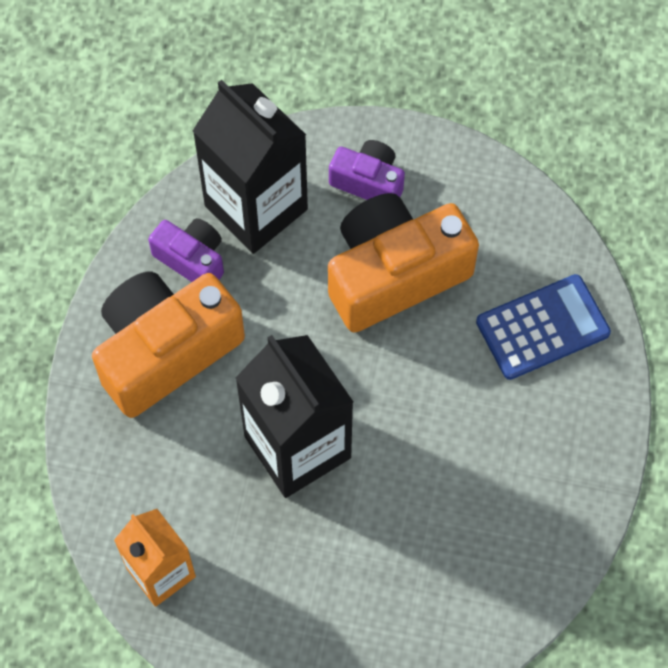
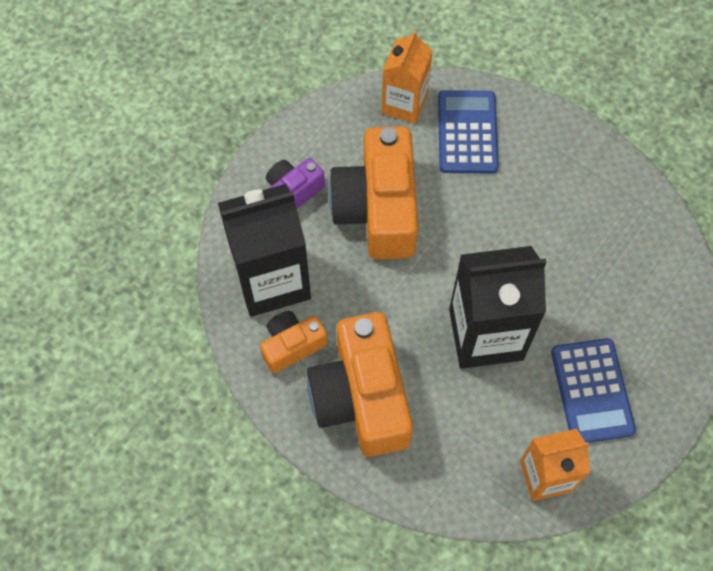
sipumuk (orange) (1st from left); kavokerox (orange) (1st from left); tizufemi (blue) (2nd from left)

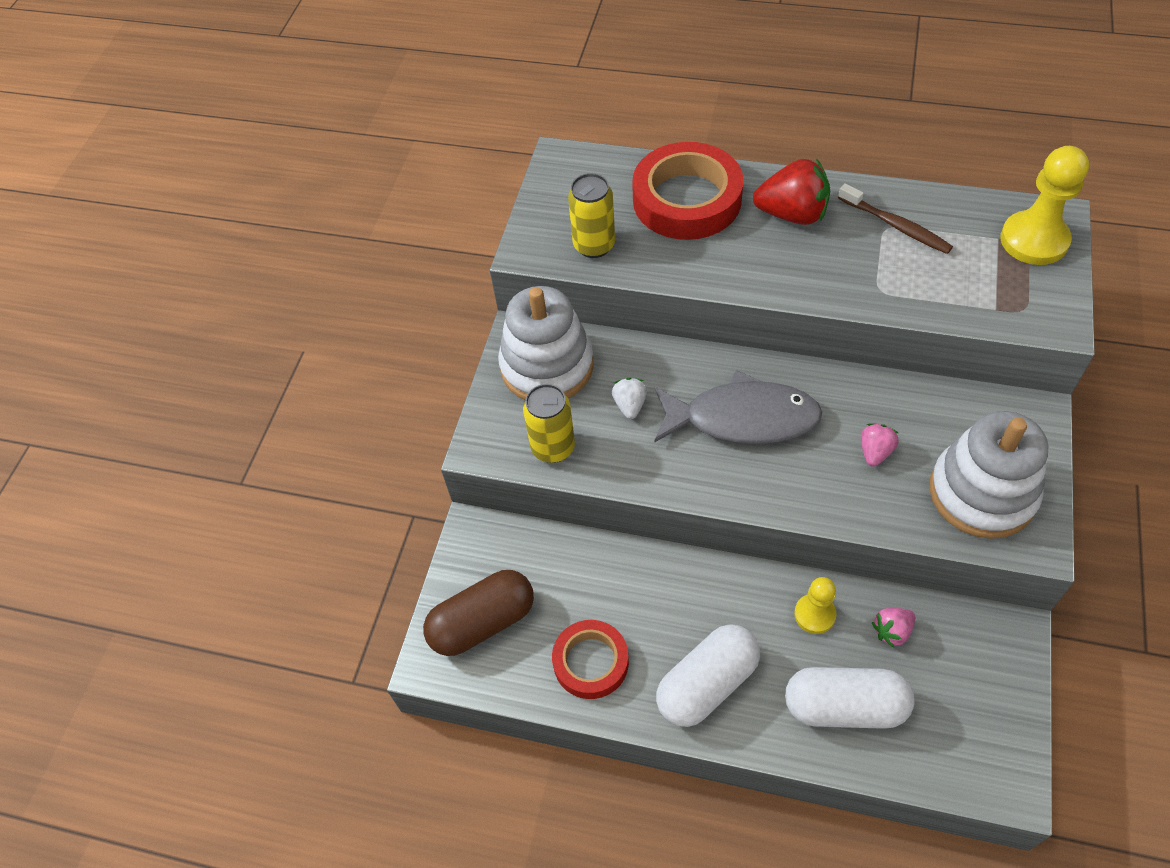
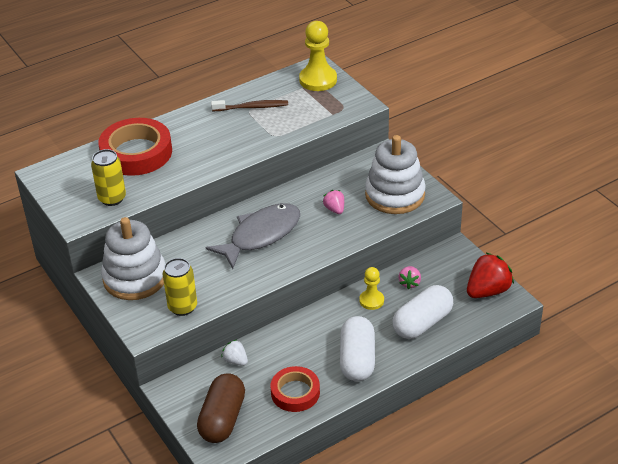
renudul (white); renudul (red)

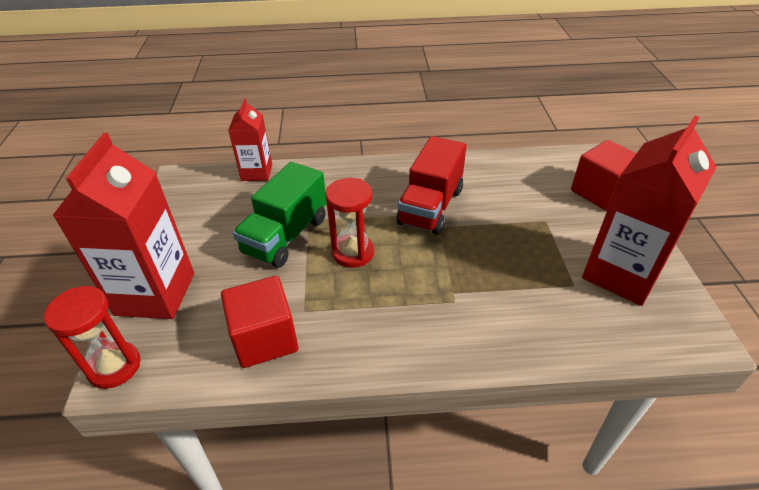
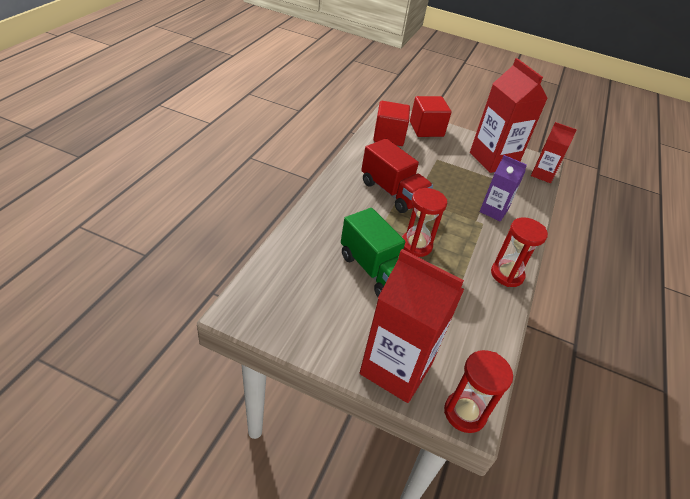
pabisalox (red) (1st from left); kavokerox (purple); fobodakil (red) (3rd from left); kavokerox (red) (3rd from left)

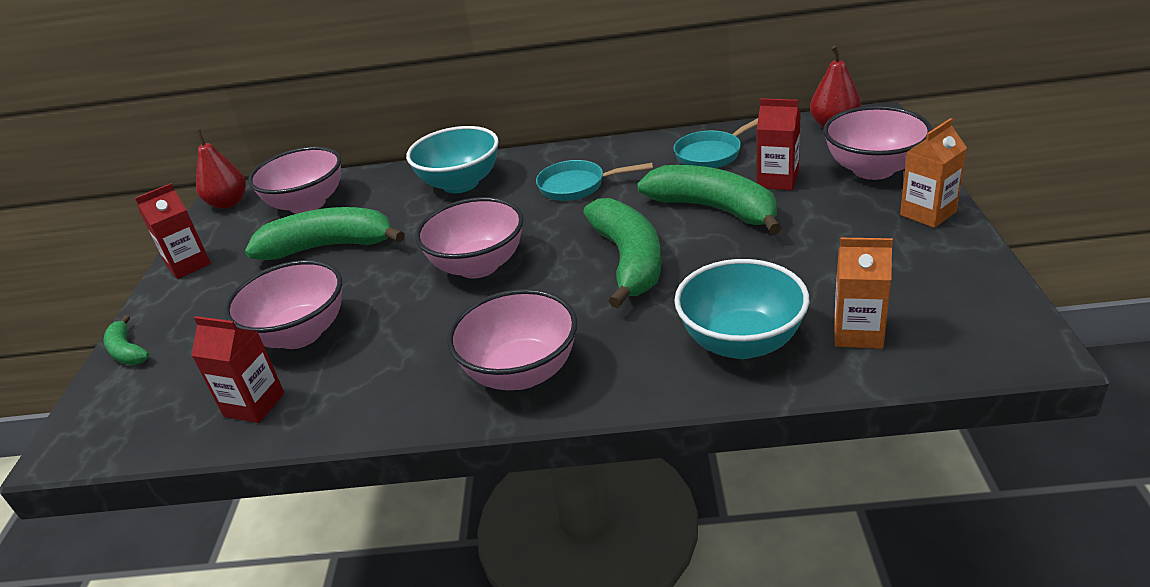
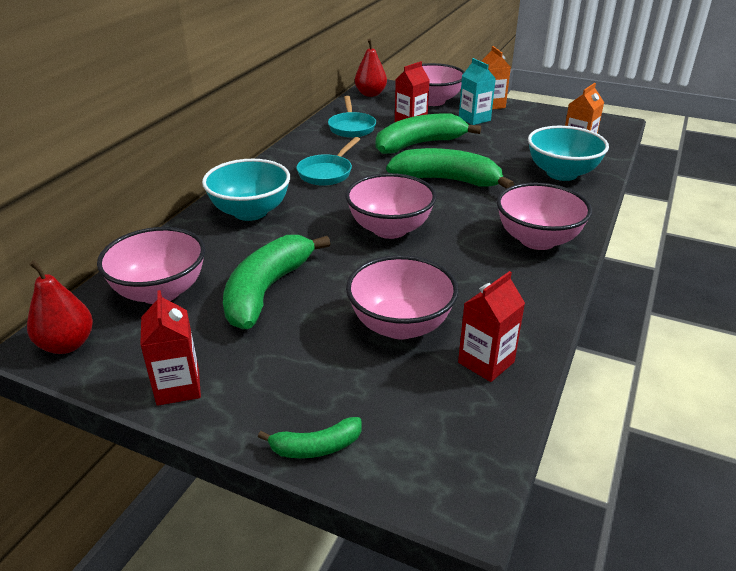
kavokerox (turquoise)

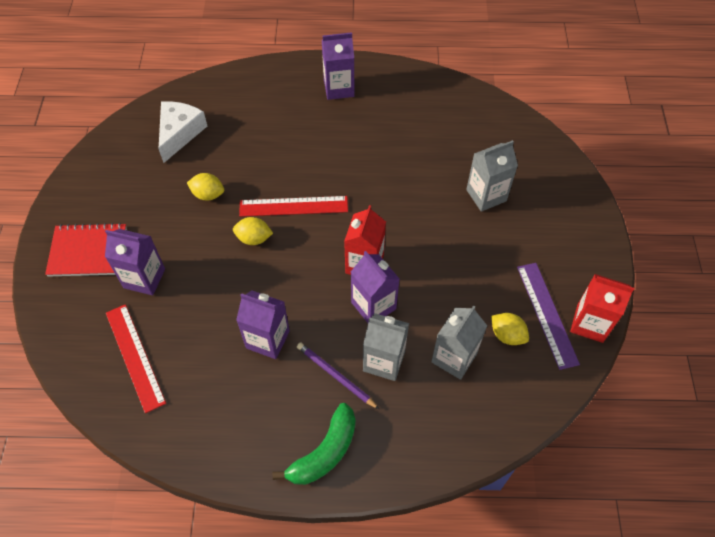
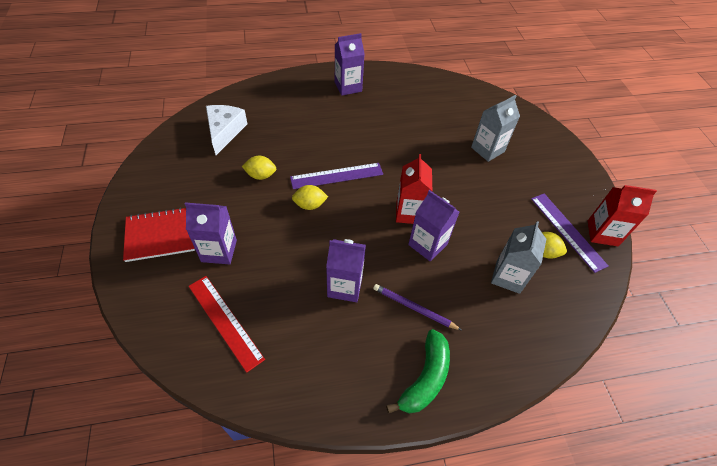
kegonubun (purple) (1st from left); kavokerox (grey) (1st from left in the first image)

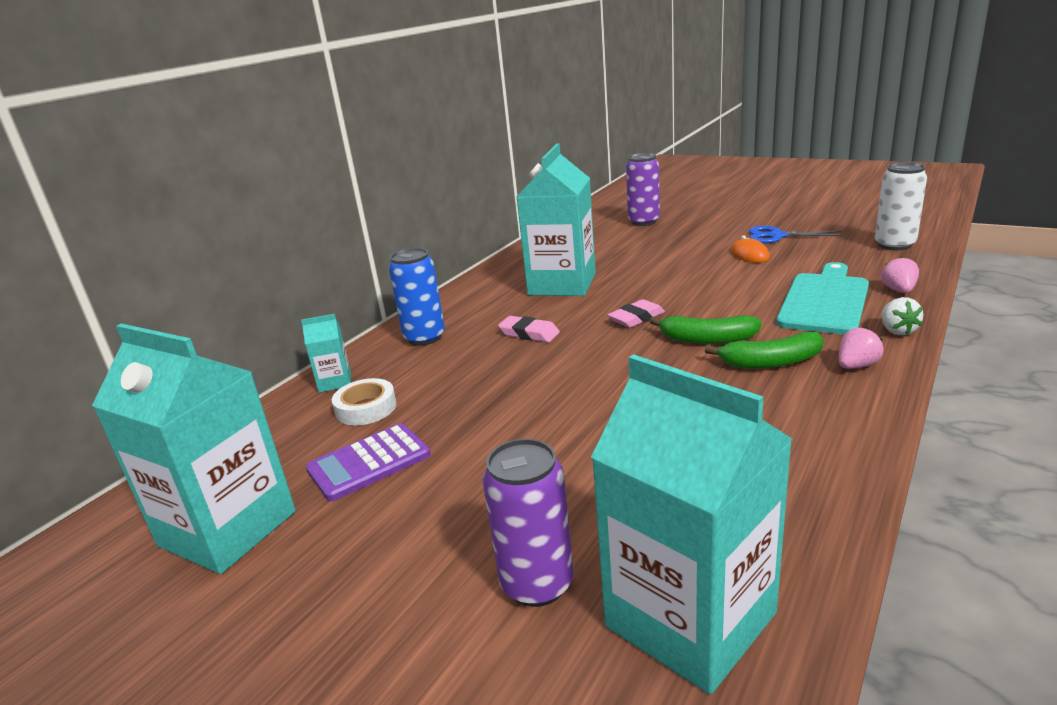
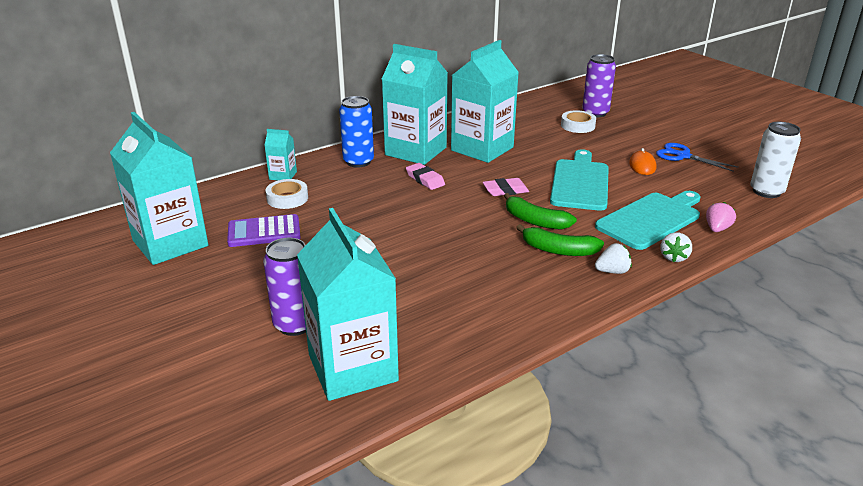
kavokerox (turquoise) (4th from left); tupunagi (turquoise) (1st from left); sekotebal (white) (2nd from left); renudul (white) (1st from left)

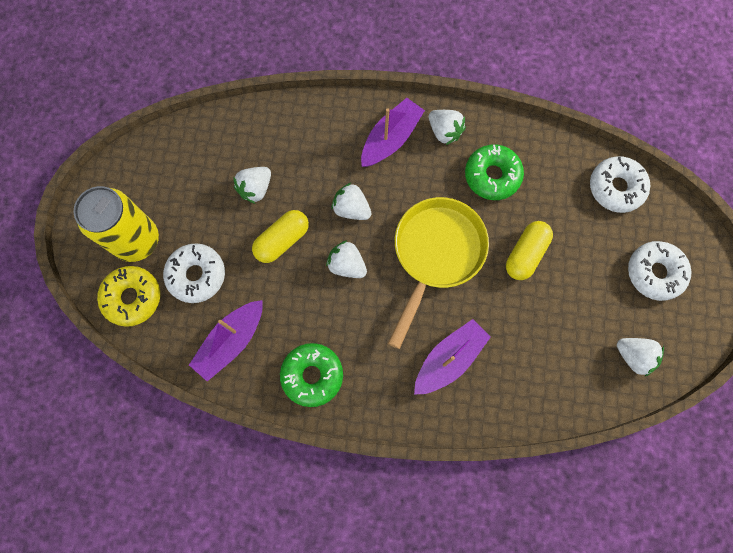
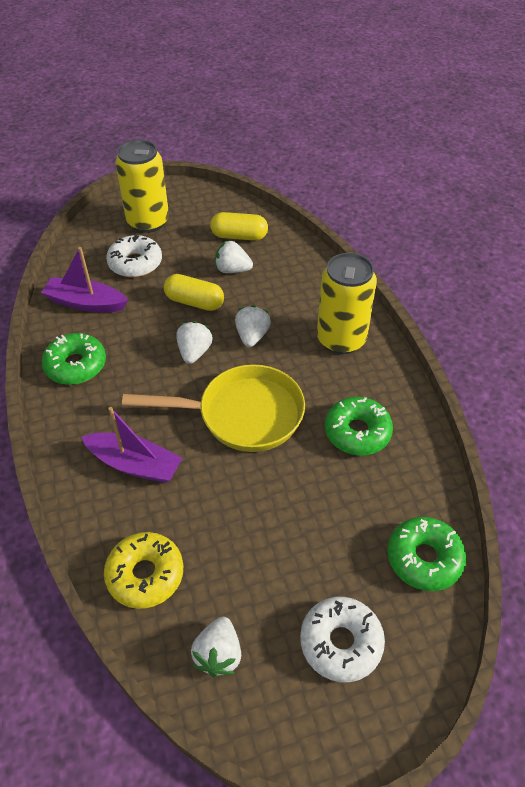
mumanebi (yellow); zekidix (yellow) (2nd from left); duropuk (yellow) (2nd from left); mumanebi (green) (3rd from left); renudul (white) (4th from left in the first image)

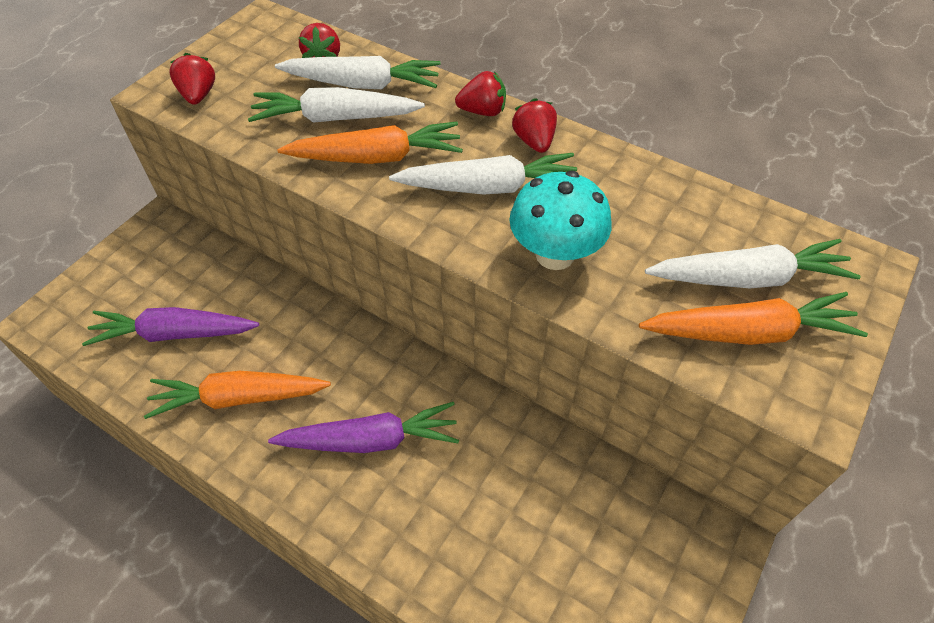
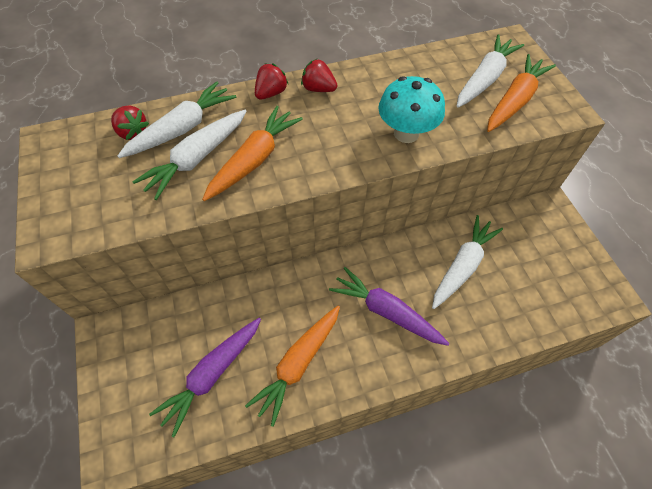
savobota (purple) (2nd from left); savobota (white) (3rd from left); renudul (red) (1st from left in the first image)

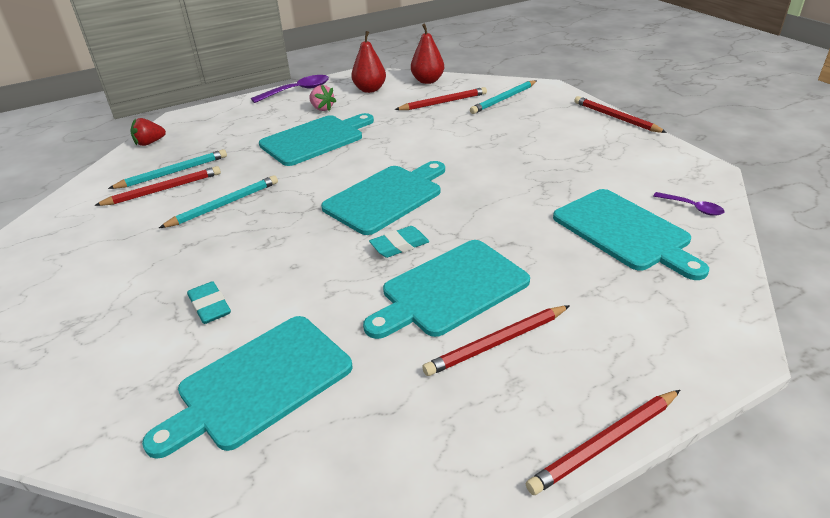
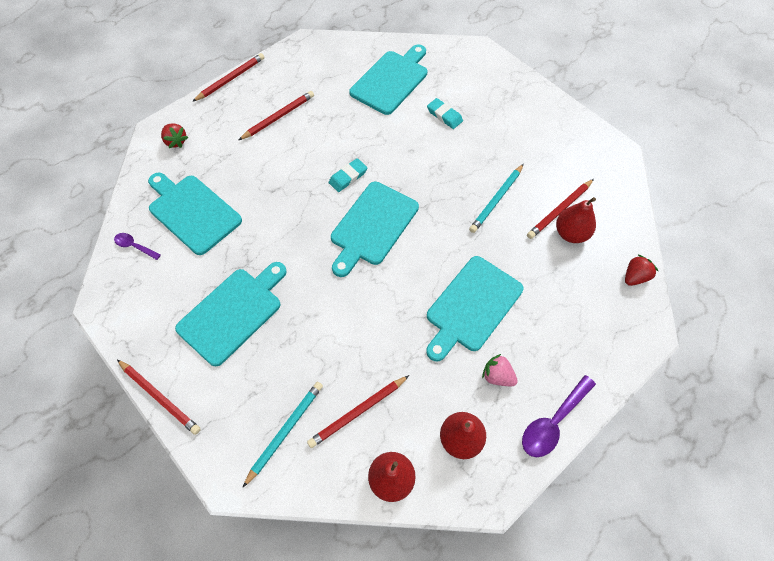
renudul (red) (1st from left); tupunagi (turquoise) (2nd from left); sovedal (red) (3rd from left)

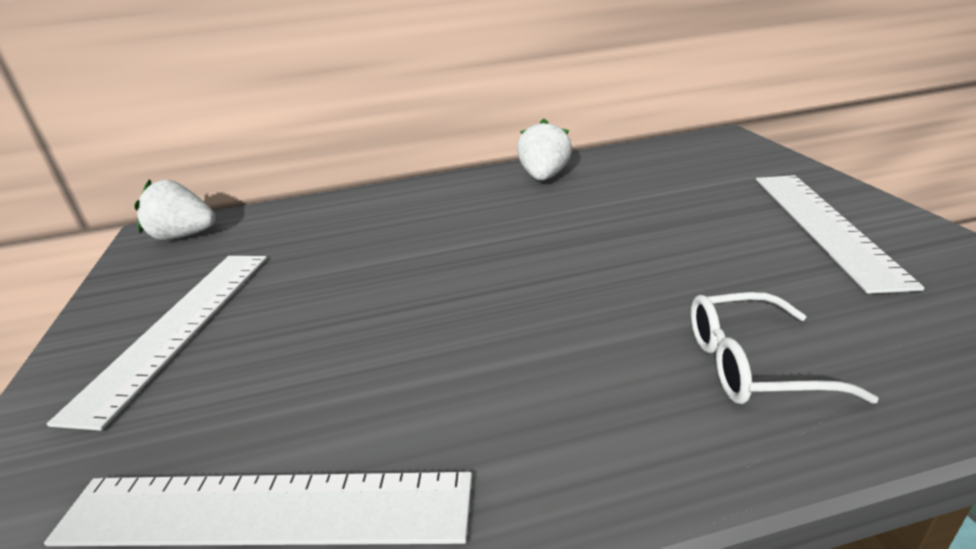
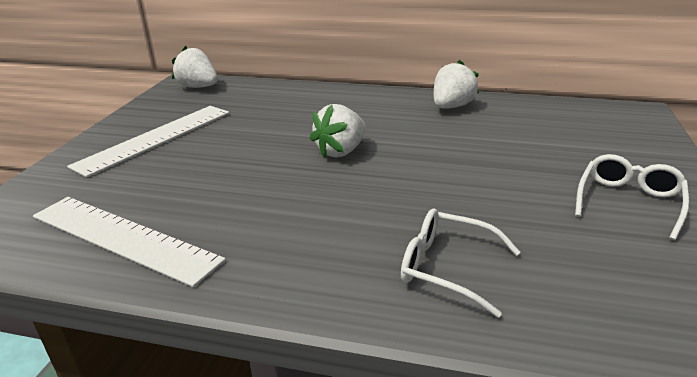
renudul (white) (2nd from left); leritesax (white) (2nd from left)

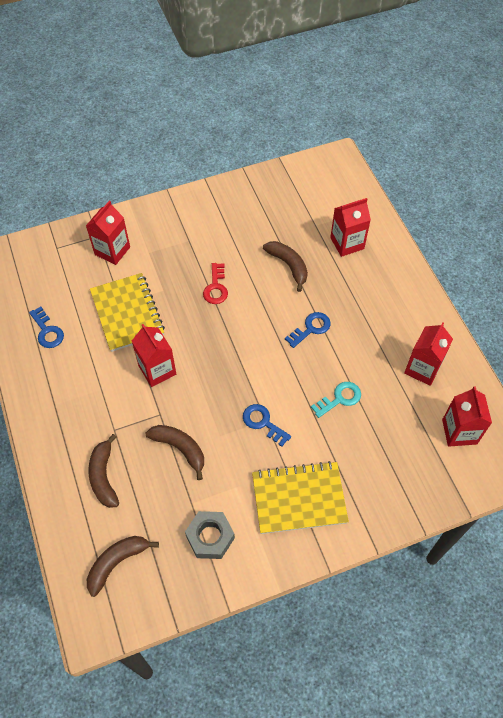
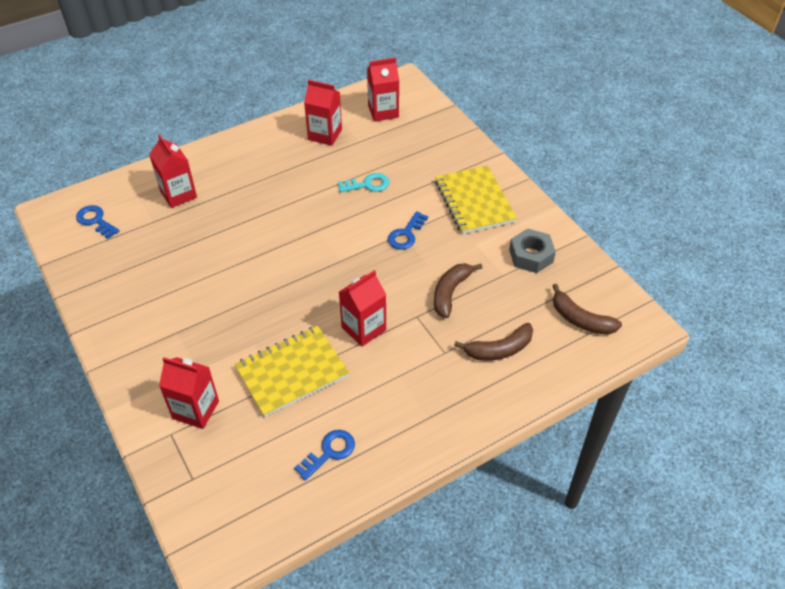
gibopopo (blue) (1st from left); gibopopo (turquoise); gibopopo (red); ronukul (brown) (4th from left in the first image)

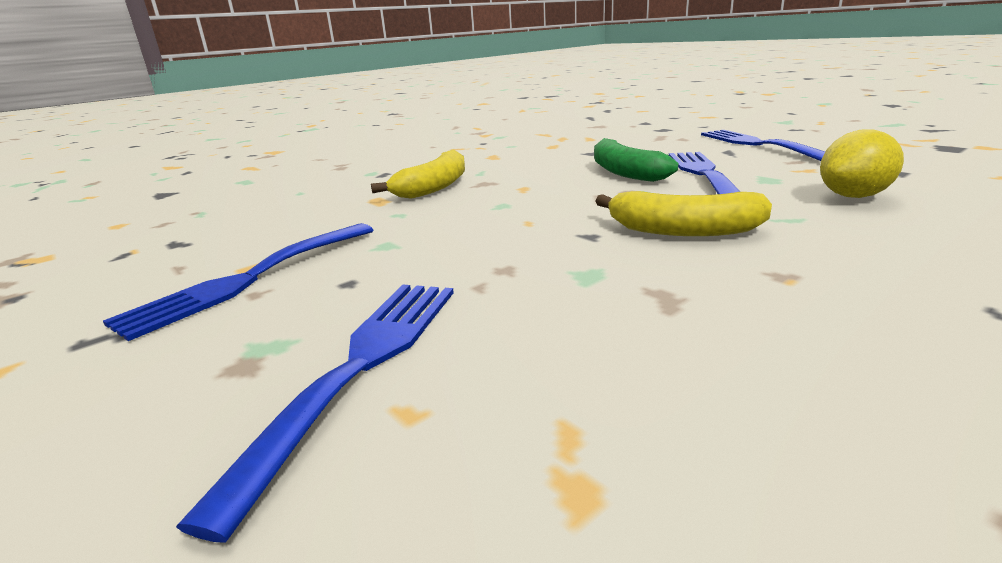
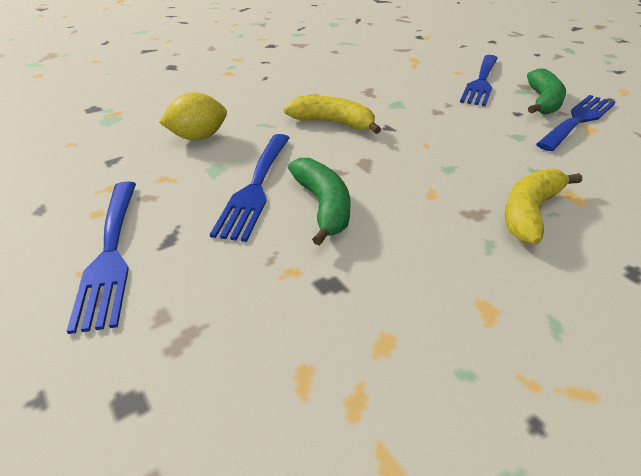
ronukul (green) (2nd from left)

